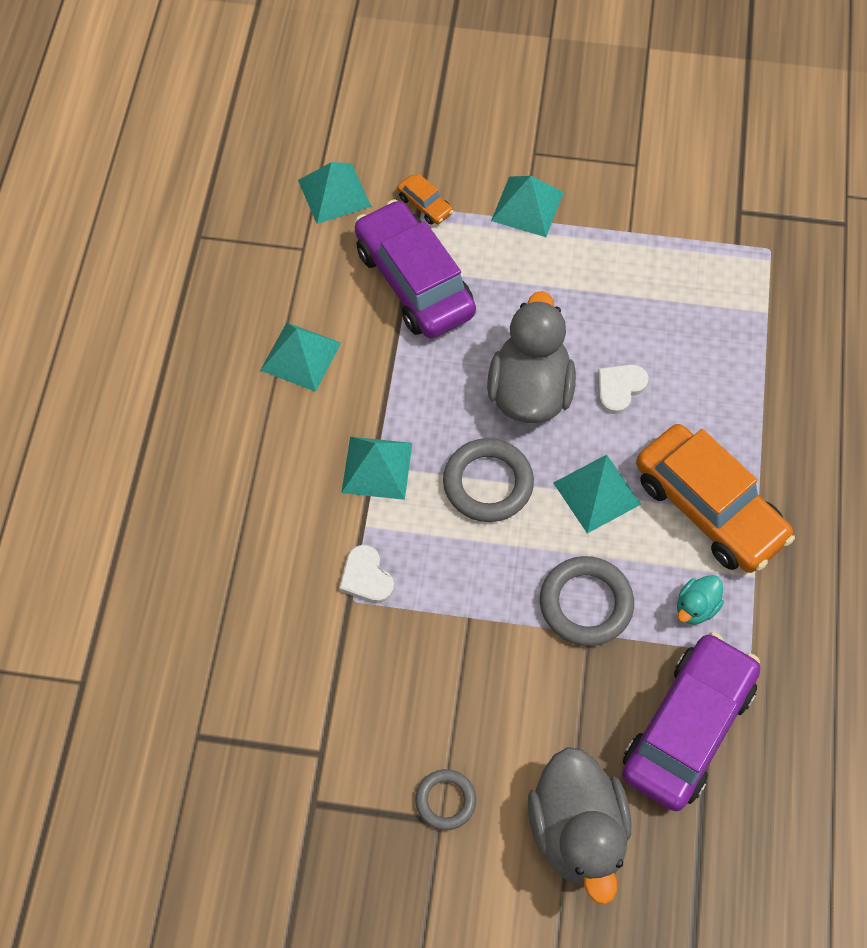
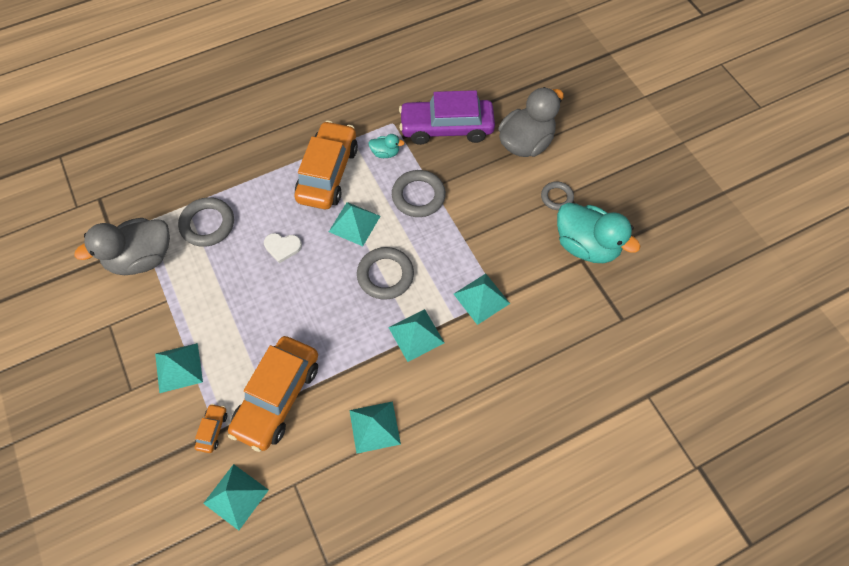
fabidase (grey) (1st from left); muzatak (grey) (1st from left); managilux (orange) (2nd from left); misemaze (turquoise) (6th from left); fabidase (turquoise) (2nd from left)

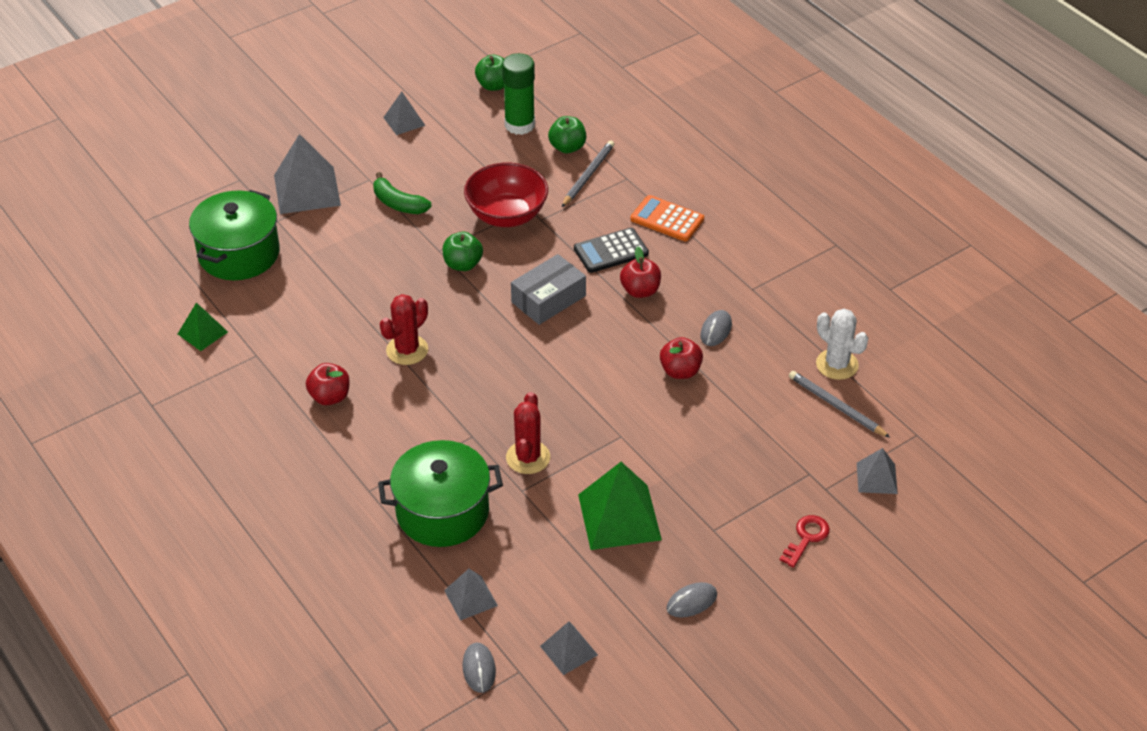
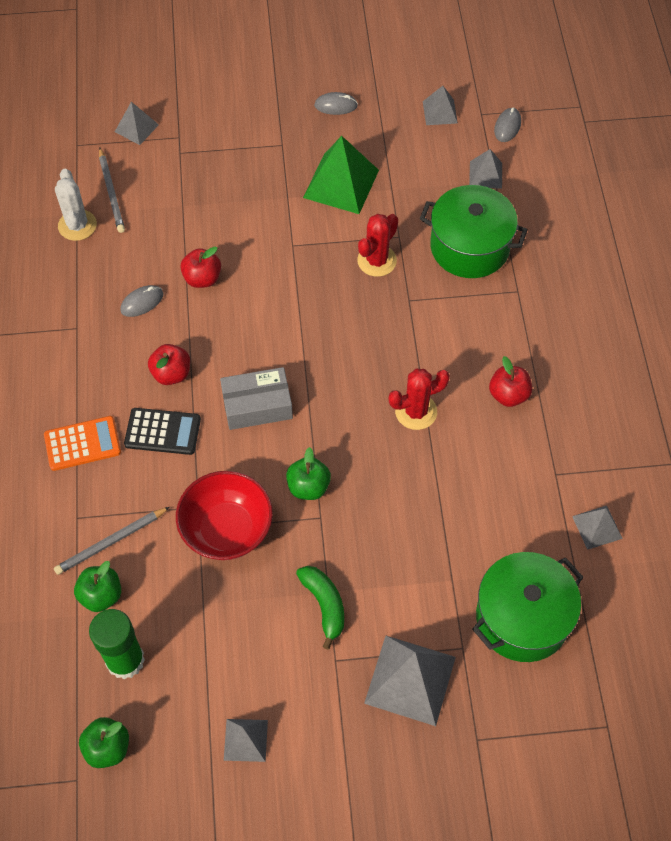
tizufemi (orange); misemaze (grey) (6th from left); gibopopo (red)

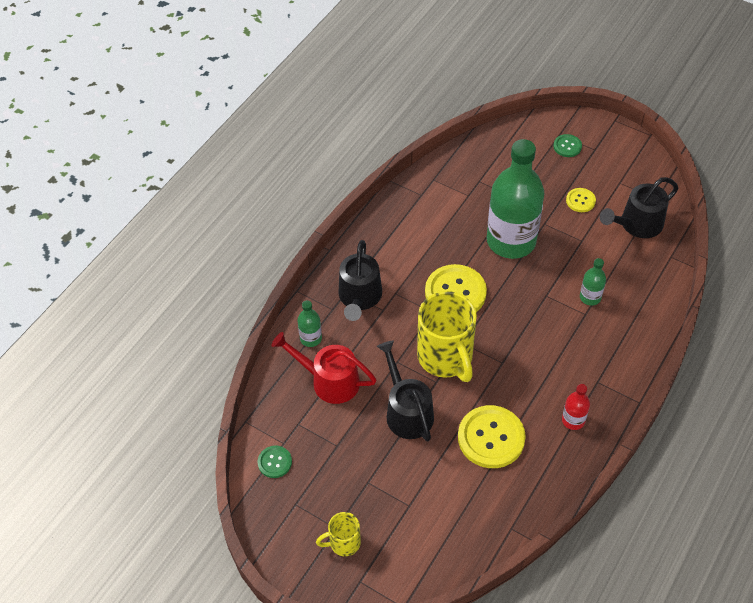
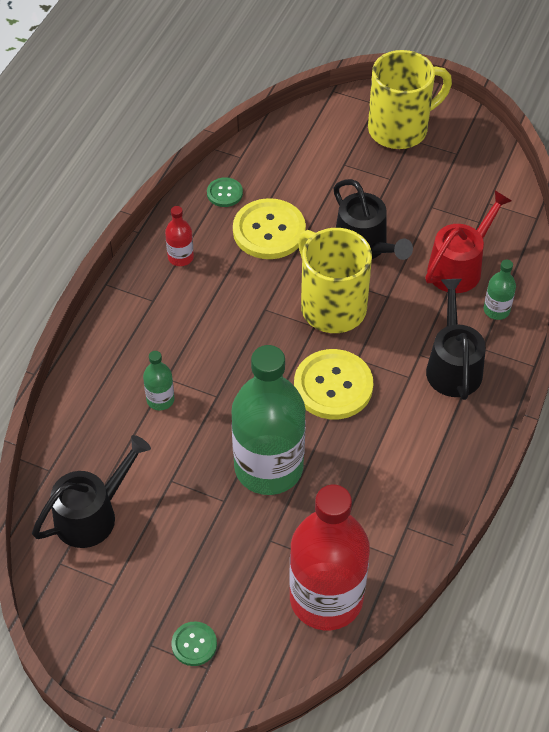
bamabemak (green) (2nd from left); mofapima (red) (2nd from left); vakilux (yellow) (2nd from left); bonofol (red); bamabemak (yellow) (3rd from left in the first image)

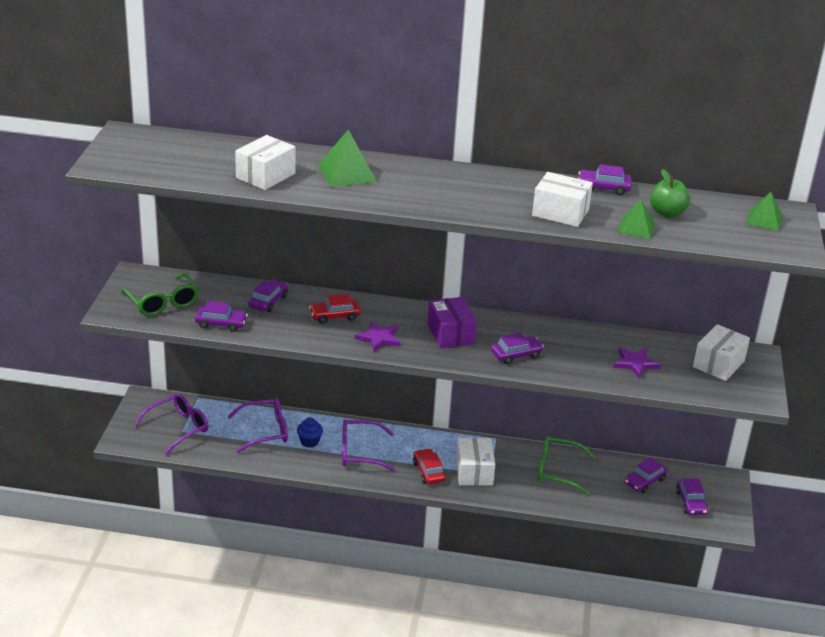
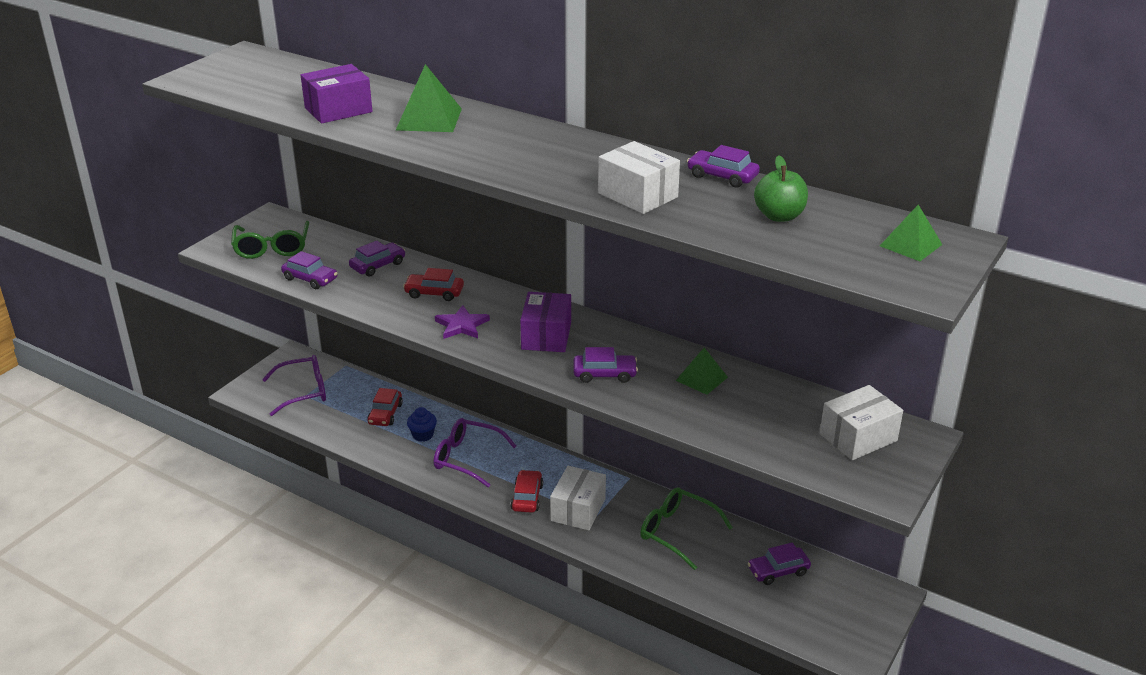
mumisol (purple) (1st from left); managilux (red) (1st from left); misemaze (green) (2nd from left); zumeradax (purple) (2nd from left in the first image); managilux (purple) (6th from left in the first image)

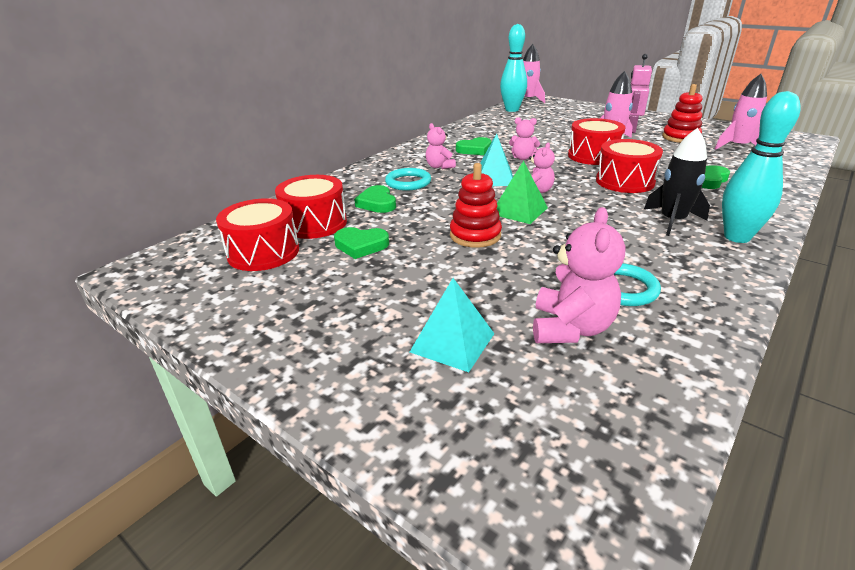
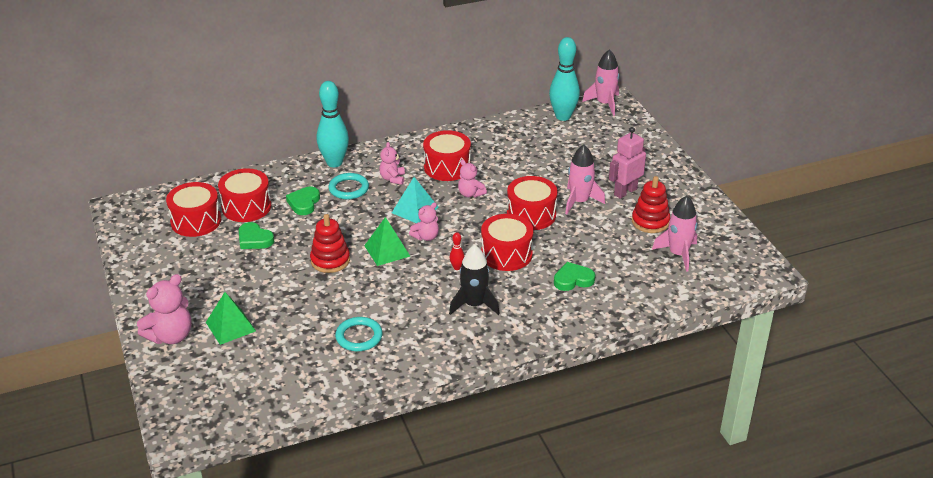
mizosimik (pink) (1st from left); misemaze (green) (1st from left); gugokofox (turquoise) (1st from left); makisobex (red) (3rd from left); gugokofox (red)

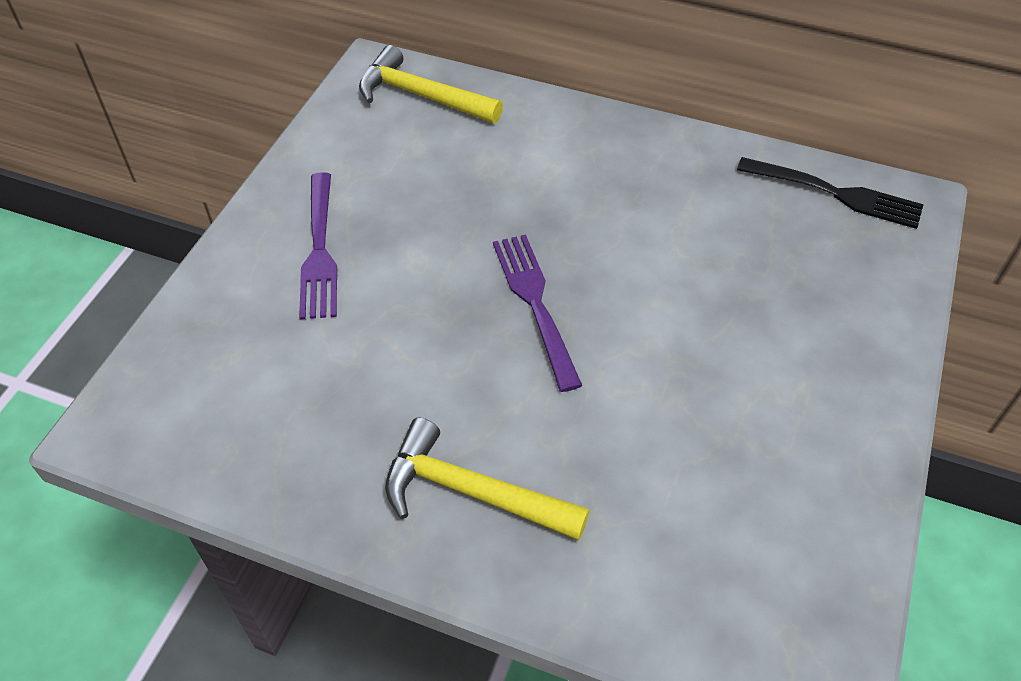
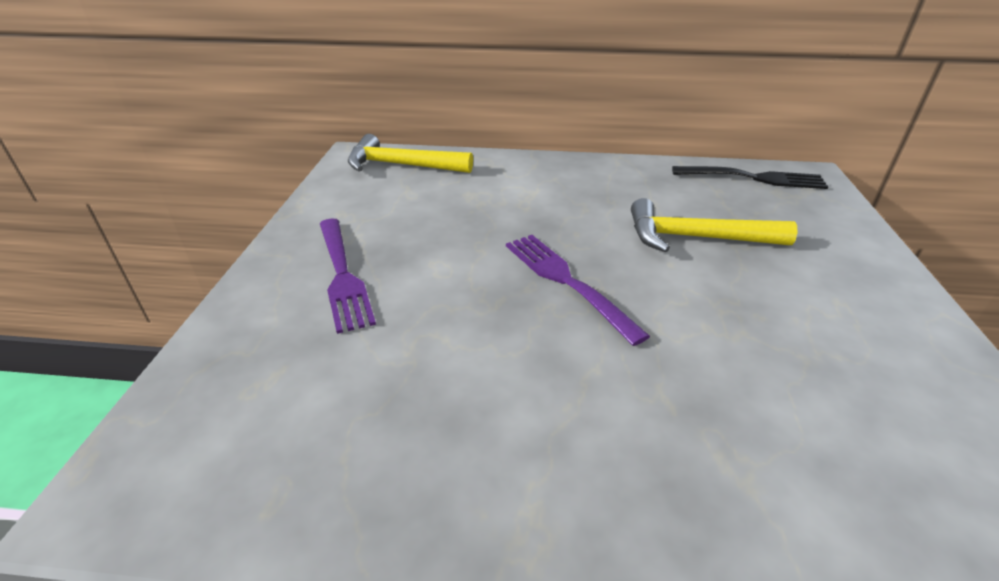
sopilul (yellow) (2nd from left)

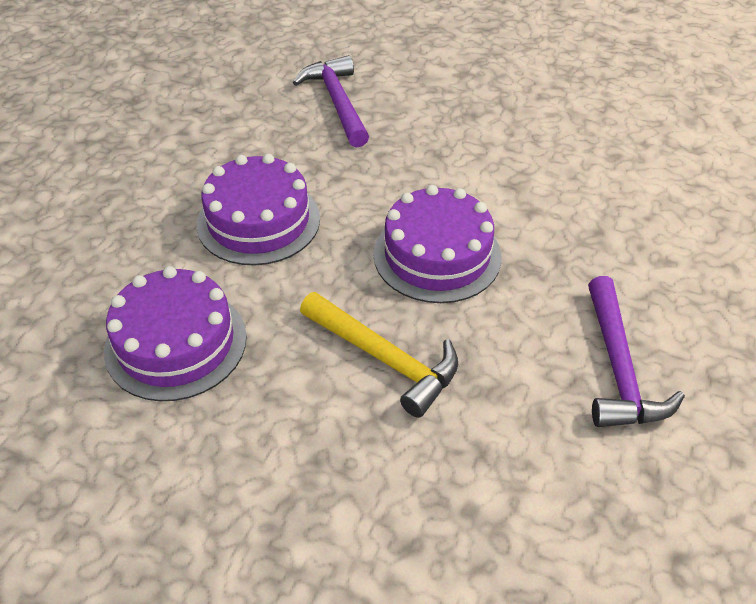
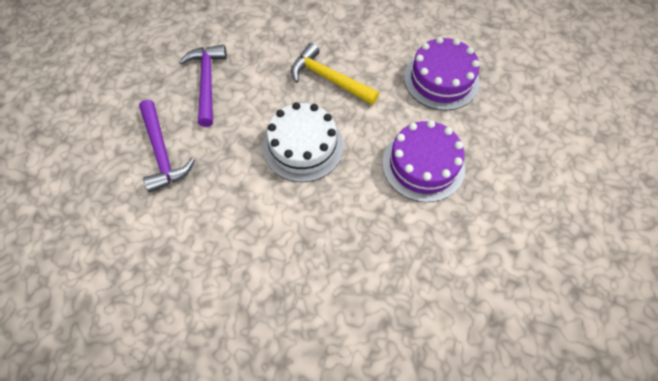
sopilul (purple) (1st from left); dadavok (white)

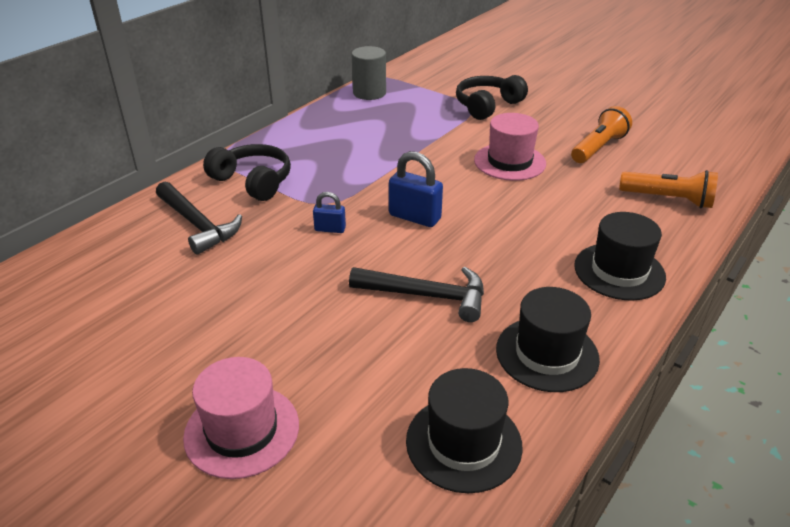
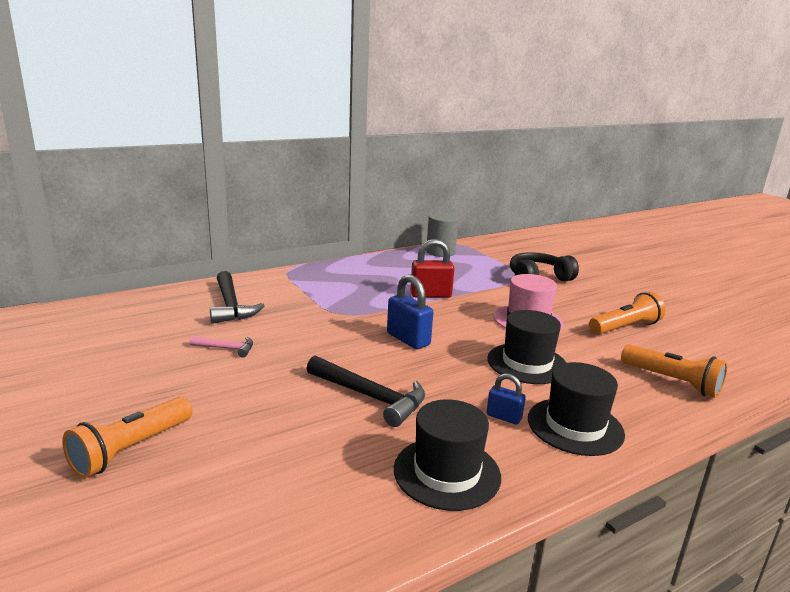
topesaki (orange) (1st from left); sopilul (pink); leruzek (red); leruzek (blue) (2nd from left); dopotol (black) (2nd from left); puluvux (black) (1st from left in the first image)

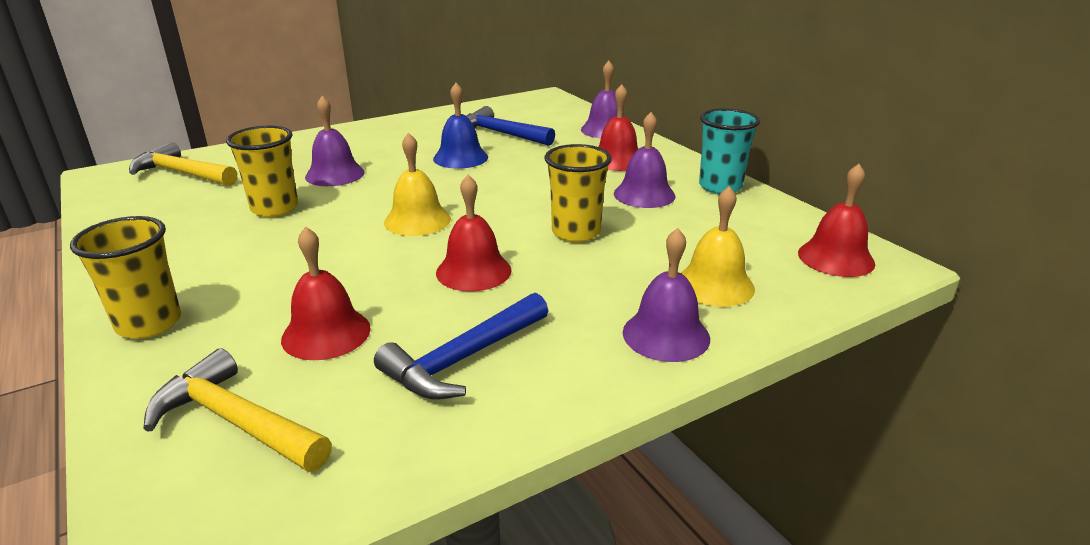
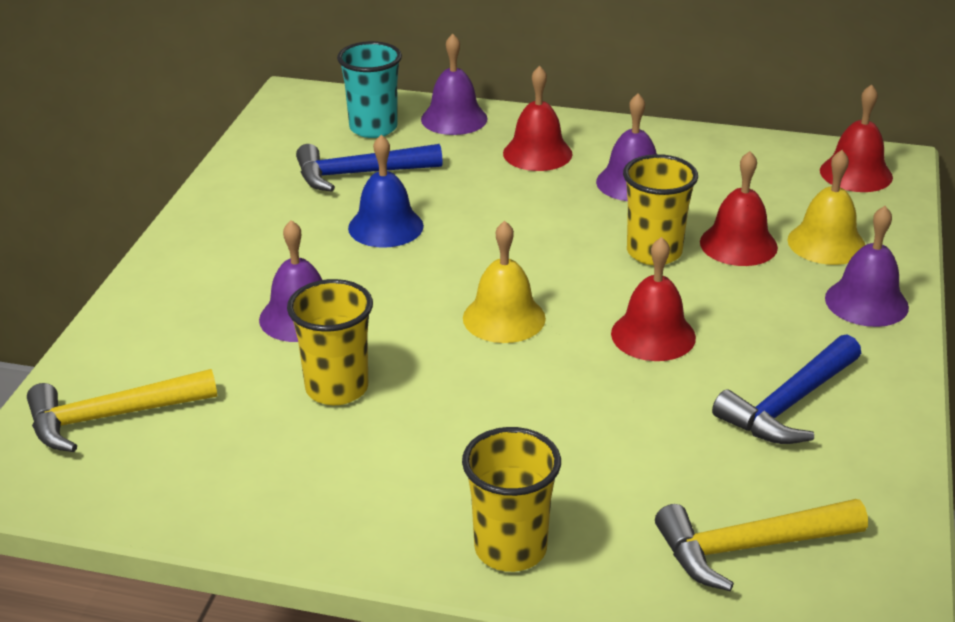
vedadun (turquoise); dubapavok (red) (3rd from left); sopilul (blue) (2nd from left)

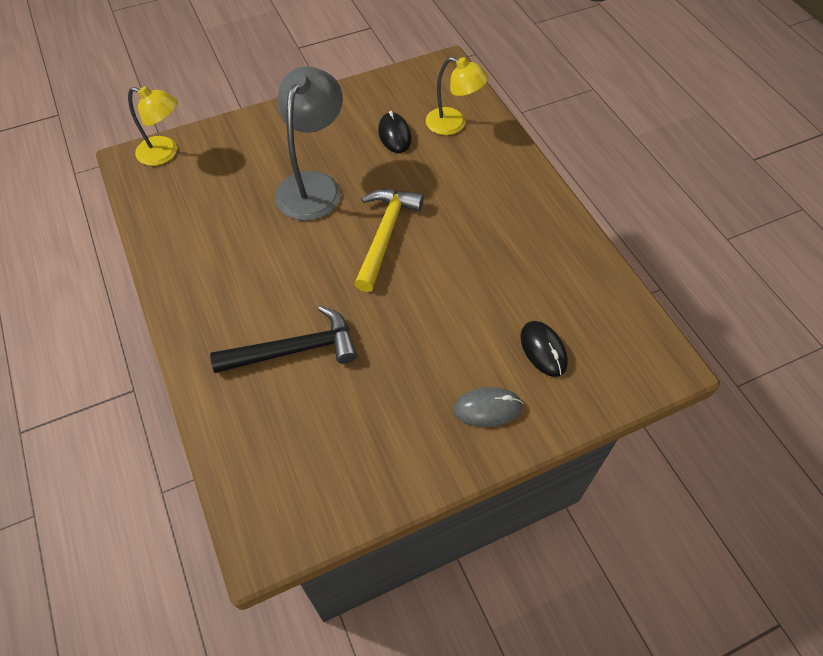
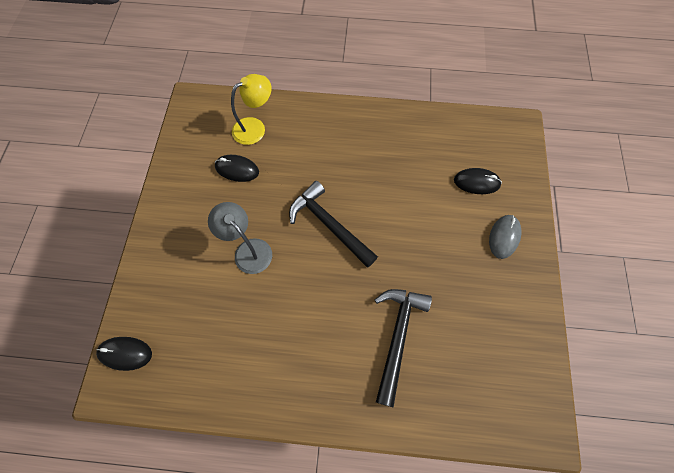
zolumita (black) (1st from left); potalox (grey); sopilul (black) (1st from left)

